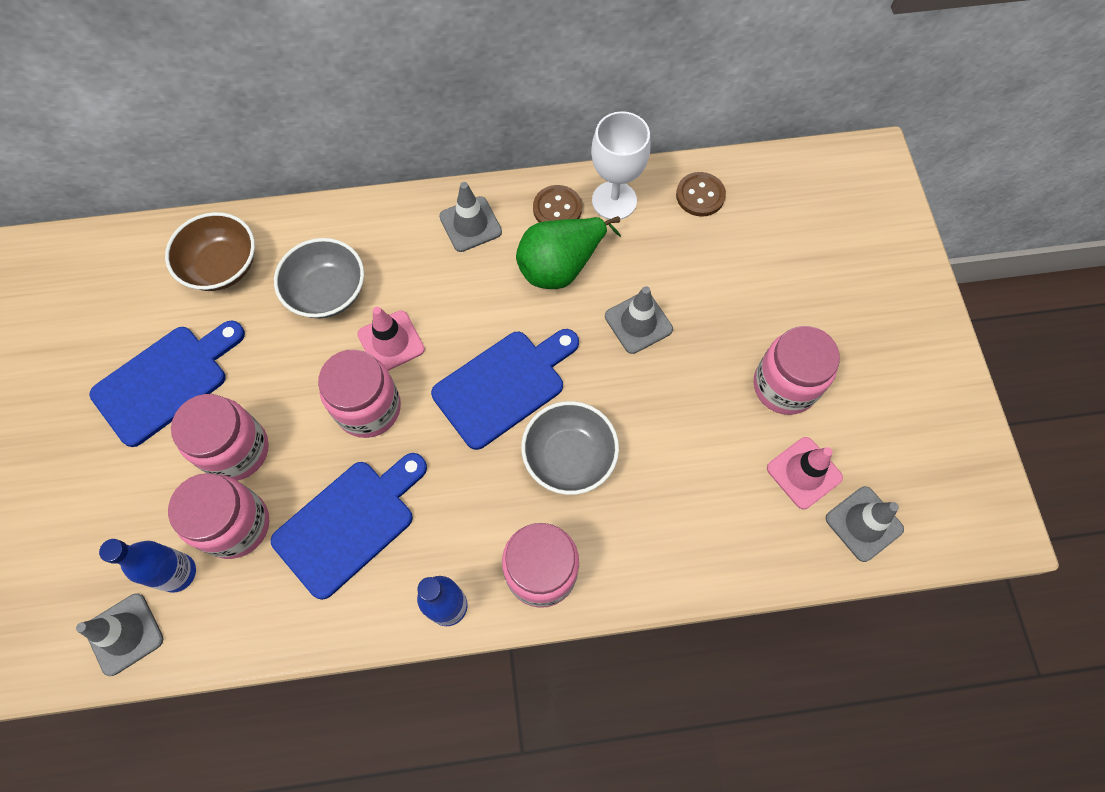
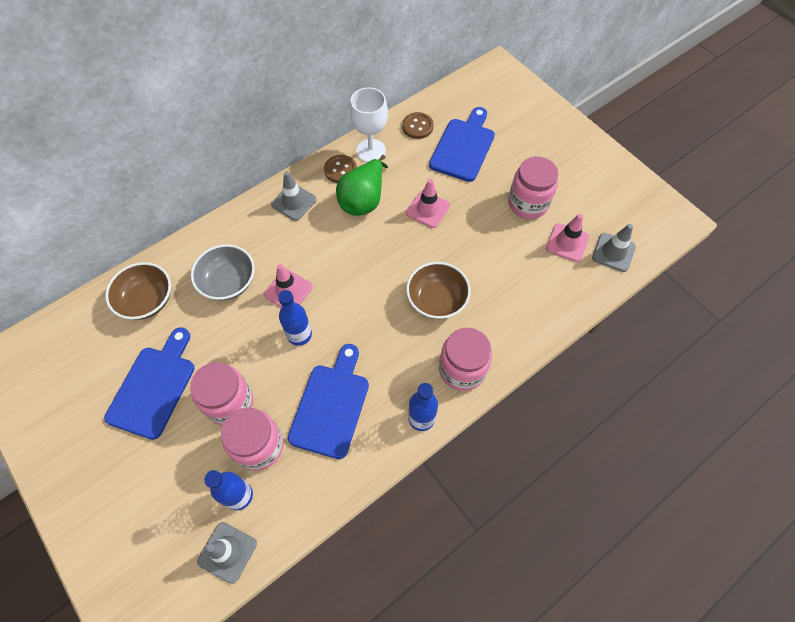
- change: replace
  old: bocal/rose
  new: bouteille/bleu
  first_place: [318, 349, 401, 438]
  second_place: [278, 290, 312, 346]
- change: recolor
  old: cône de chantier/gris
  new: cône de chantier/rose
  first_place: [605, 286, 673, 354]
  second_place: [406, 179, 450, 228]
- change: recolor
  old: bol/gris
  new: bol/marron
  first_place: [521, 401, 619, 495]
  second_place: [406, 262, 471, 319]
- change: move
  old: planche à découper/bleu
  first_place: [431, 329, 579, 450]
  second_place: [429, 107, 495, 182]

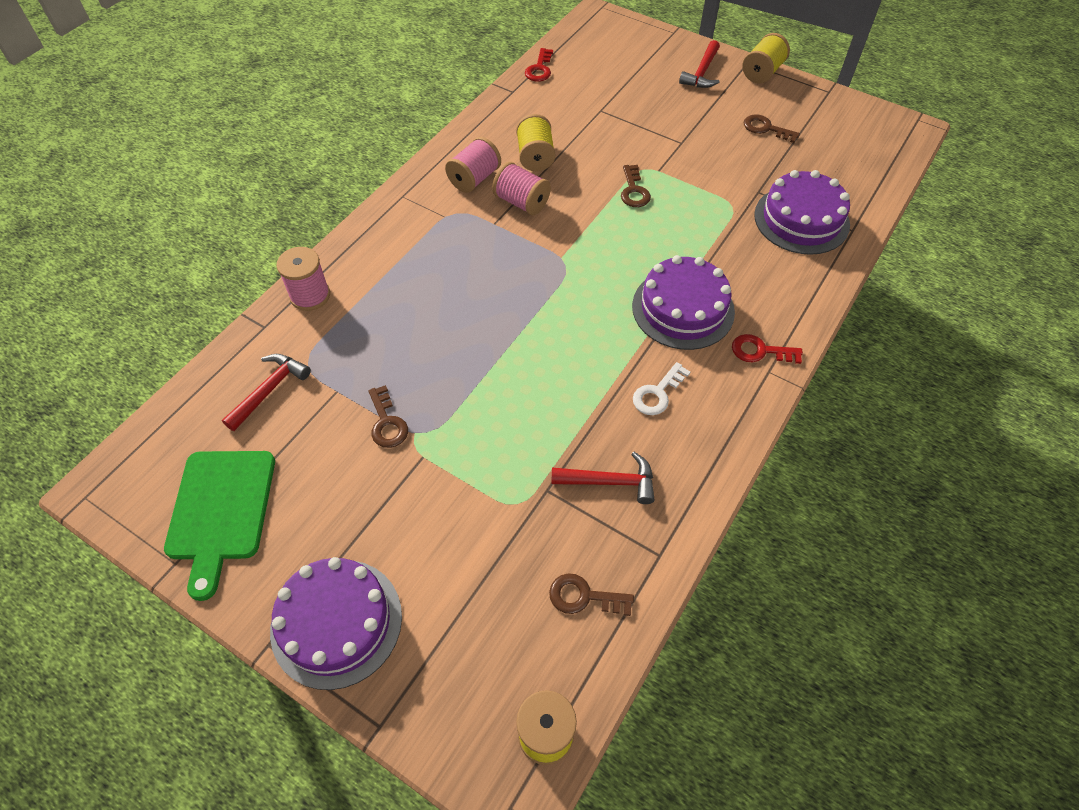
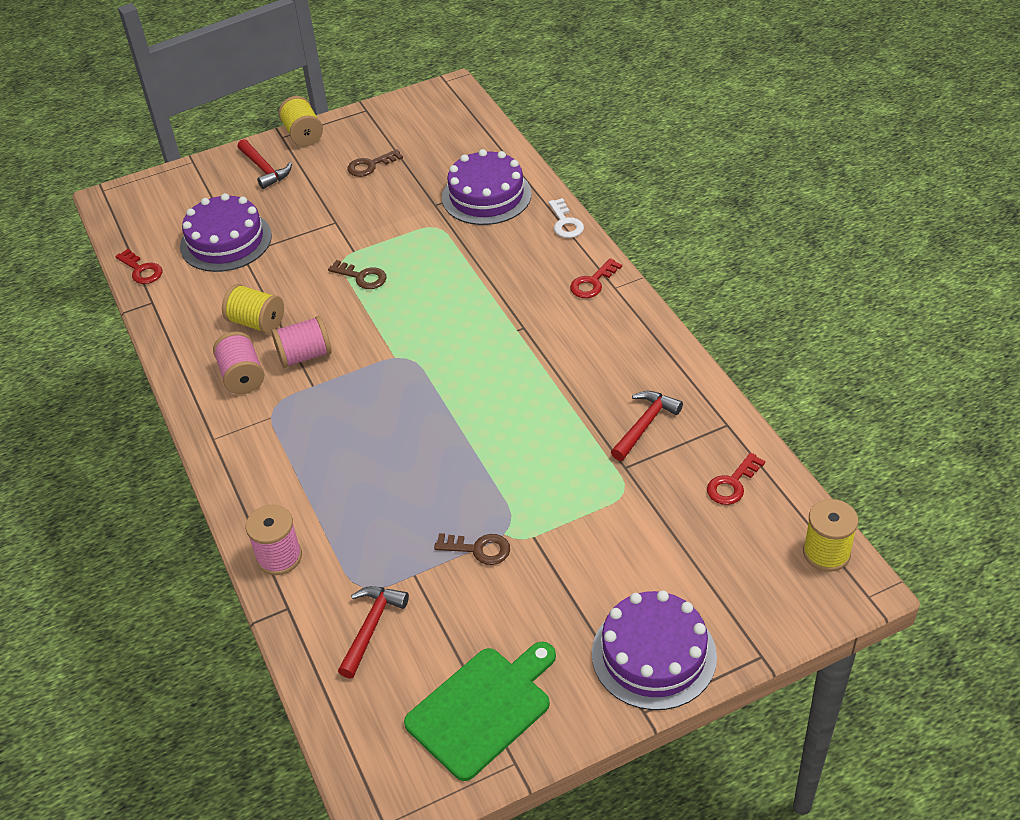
- change: move
  old: gâteau/violet
  first_place: [632, 255, 735, 350]
  second_place: [180, 193, 272, 272]
- change: rotate
  old: marteau/rouge
  first_place: [222, 354, 311, 431]
  second_place: [338, 586, 409, 679]
  degrees: 45
- change: rotate
  old: planche à découper/vert
  first_place: [164, 451, 275, 601]
  second_place: [404, 642, 556, 781]
  degrees: -75
- change: move
  old: clé/blanc
  first_place: [633, 362, 690, 415]
  second_place: [549, 198, 584, 238]
- change: recolor
  old: clé/marron
  new: clé/rouge
  first_place: [549, 573, 634, 616]
  second_place: [707, 453, 765, 505]

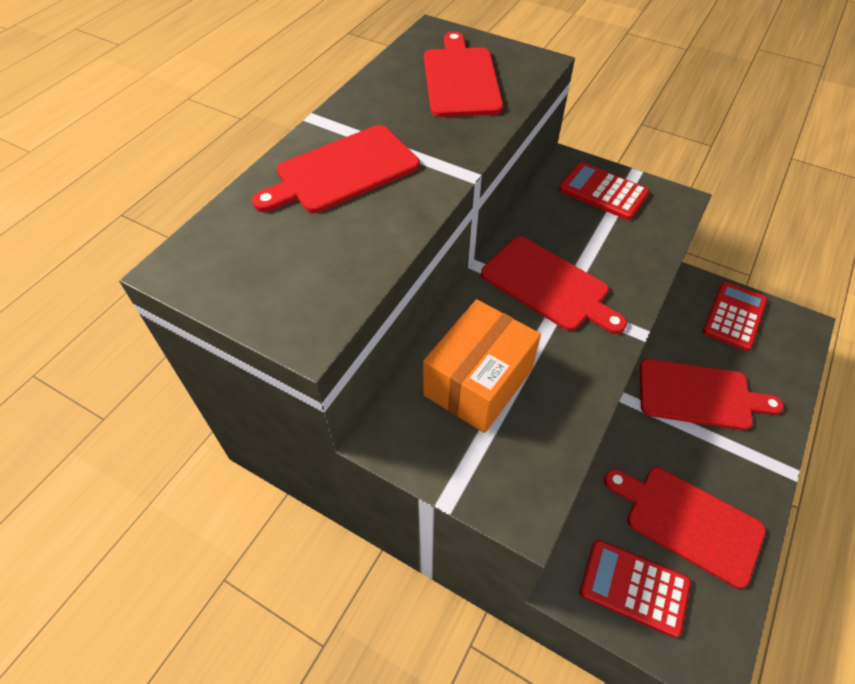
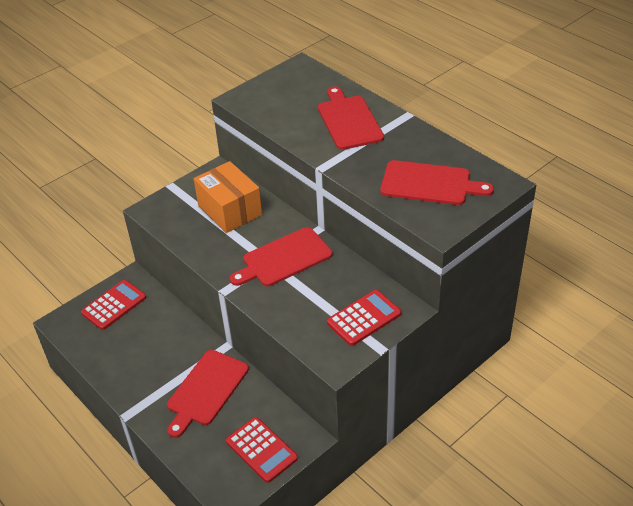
- change: delete
  old: planche à découper/rouge
  first_place: [604, 467, 766, 589]

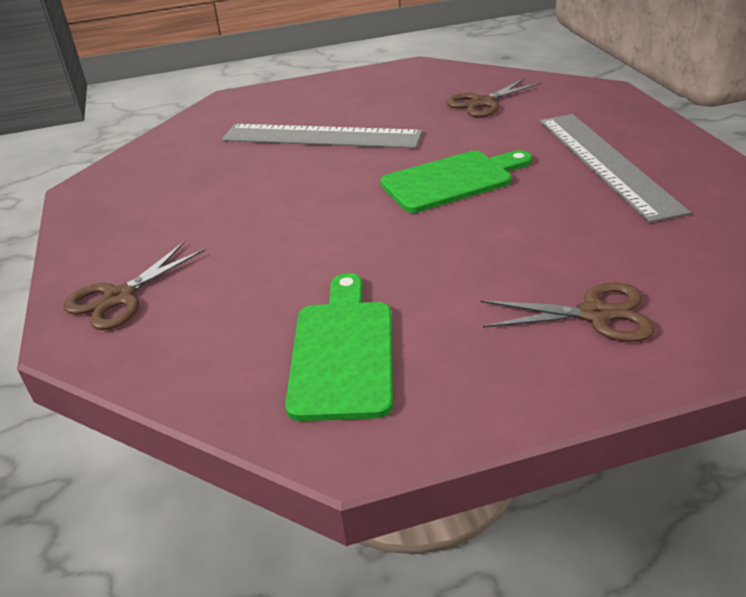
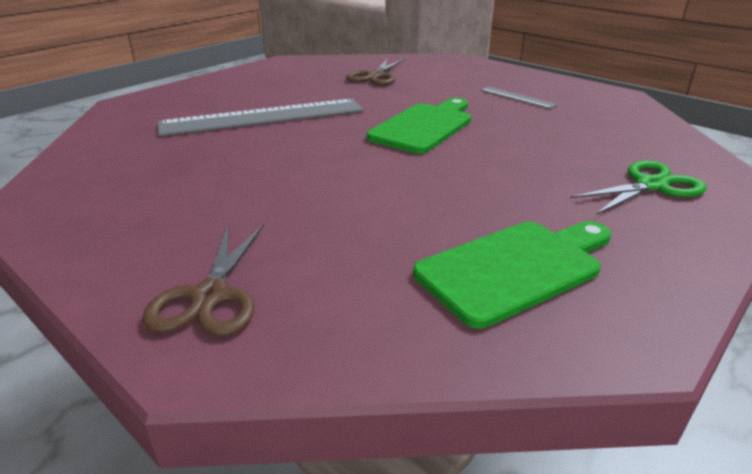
- change: rotate
  old: planche à découper/vert
  first_place: [285, 273, 393, 421]
  second_place: [413, 221, 611, 329]
  degrees: 90
- change: resize
  old: règle/gris
  first_place: [540, 114, 691, 223]
  second_place: [481, 86, 558, 109]
  factor: 0.44
- change: recolor
  old: ciseaux/marron
  new: ciseaux/vert
  first_place: [481, 282, 655, 342]
  second_place: [570, 160, 707, 215]

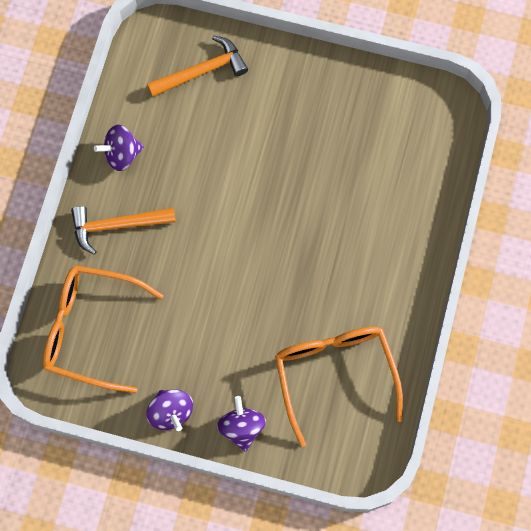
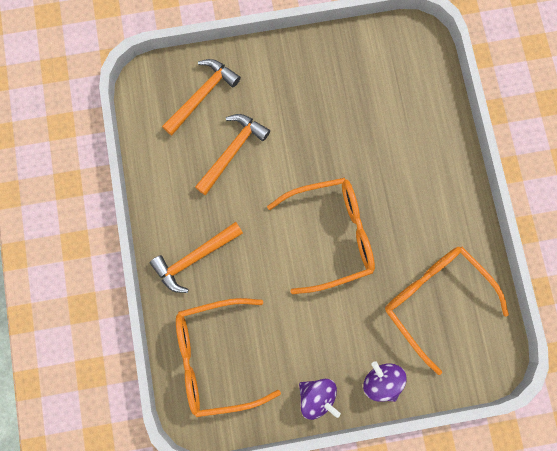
- change: insert
  new: marteau/orange
  second_place: [195, 114, 270, 195]
- change: insert
  new: lunettes/orange
  second_place: [267, 178, 375, 294]
- change: delete
  old: toupie/violet
  first_place: [94, 125, 144, 171]

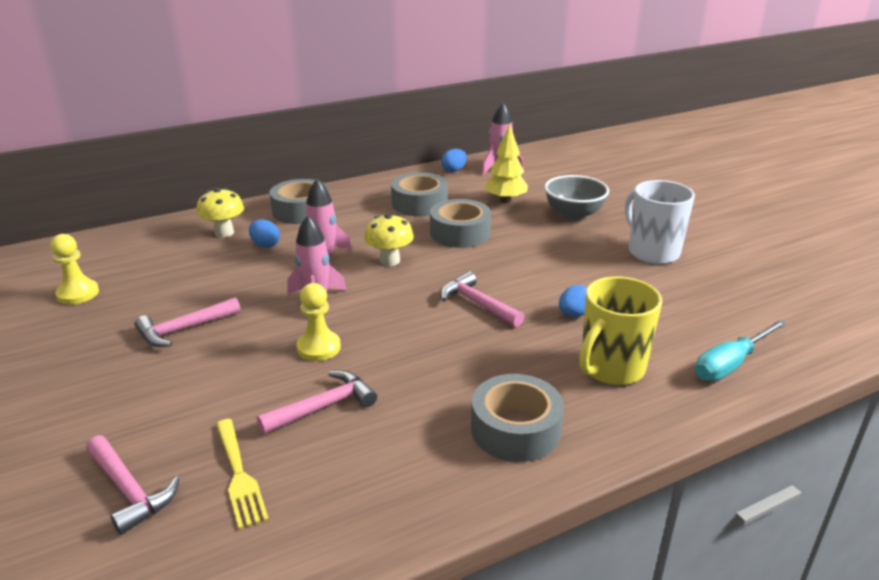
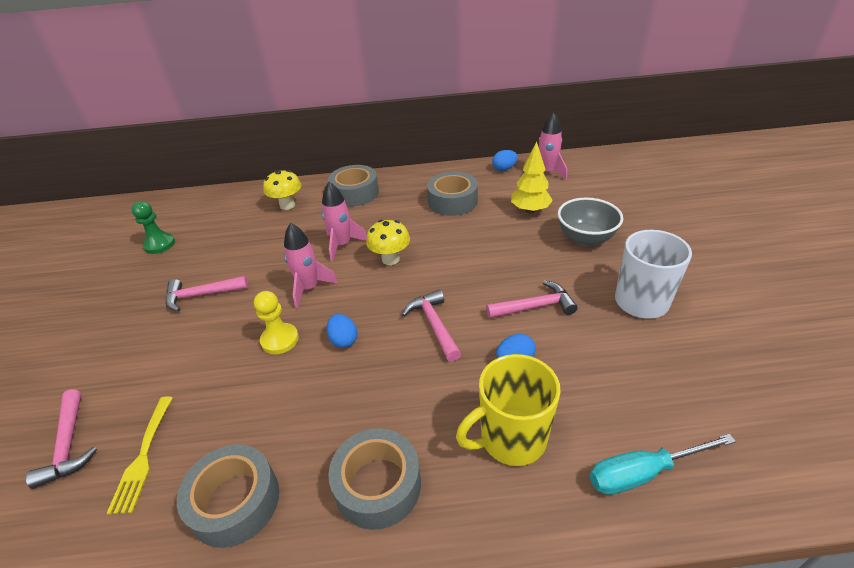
- change: recolor
  old: pion/jaune
  new: pion/vert
  first_place: [50, 234, 99, 304]
  second_place: [132, 201, 175, 254]
- change: move
  old: ruban adhésif/gris
  first_place: [430, 199, 491, 248]
  second_place: [177, 444, 279, 548]
- change: move
  old: œuf/bleu
  first_place: [249, 220, 280, 248]
  second_place: [327, 314, 357, 348]
- change: move
  old: marteau/rose
  first_place: [257, 370, 377, 434]
  second_place: [486, 280, 578, 319]

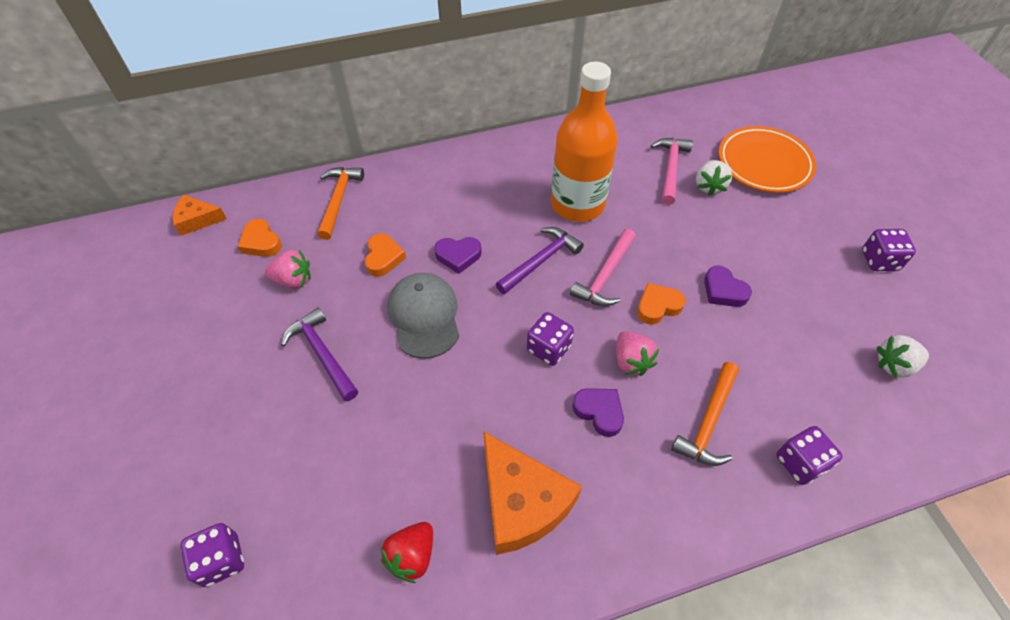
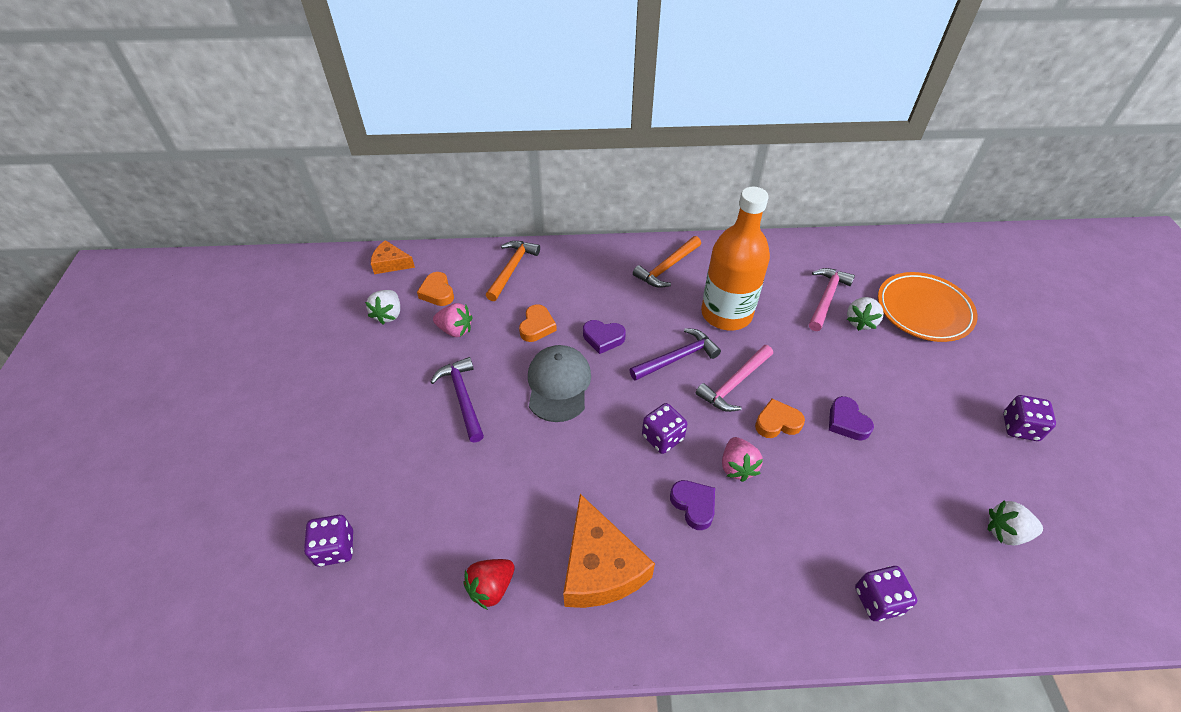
- change: insert
  new: fraise/blanc
  second_place: [365, 290, 400, 324]
- change: move
  old: marteau/orange
  first_place: [671, 362, 739, 466]
  second_place: [633, 236, 701, 288]

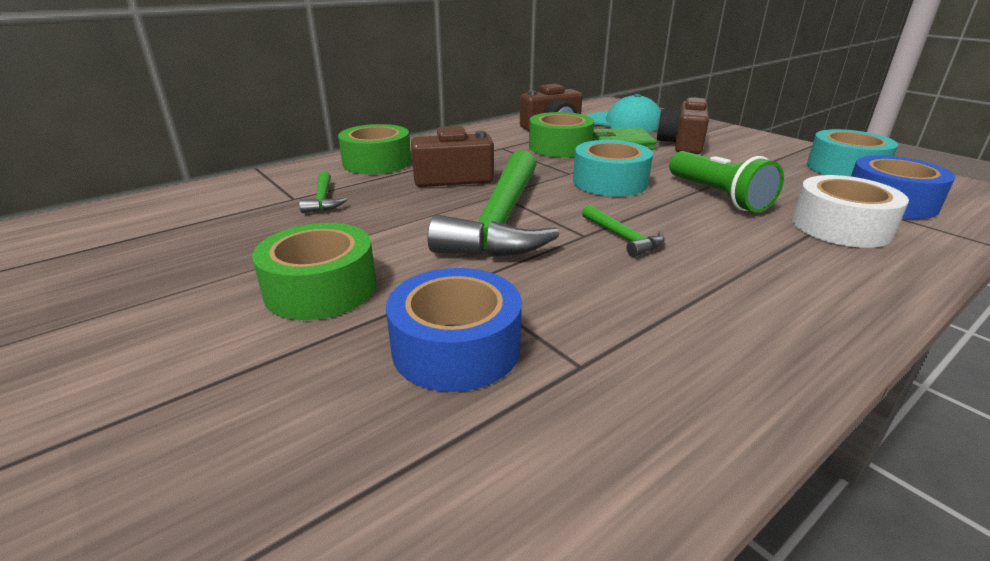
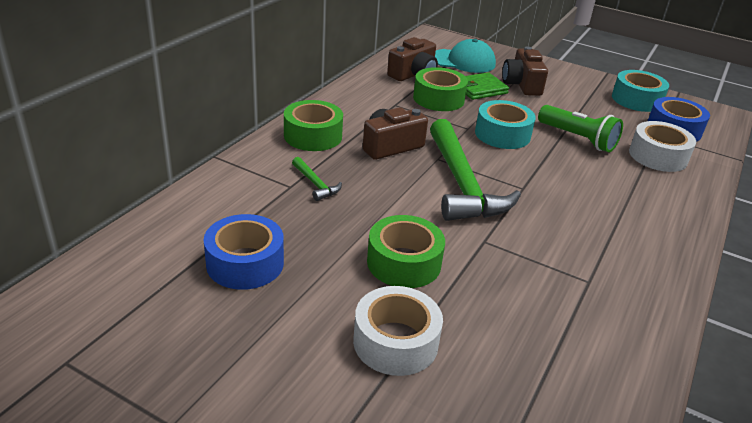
- change: move
  old: ruban adhésif/bleu
  first_place: [386, 268, 522, 392]
  second_place: [204, 214, 284, 290]
- change: insert
  new: ruban adhésif/blanc
  second_place: [353, 286, 443, 376]
- change: delete
  old: marteau/vert
  first_place: [582, 205, 665, 257]

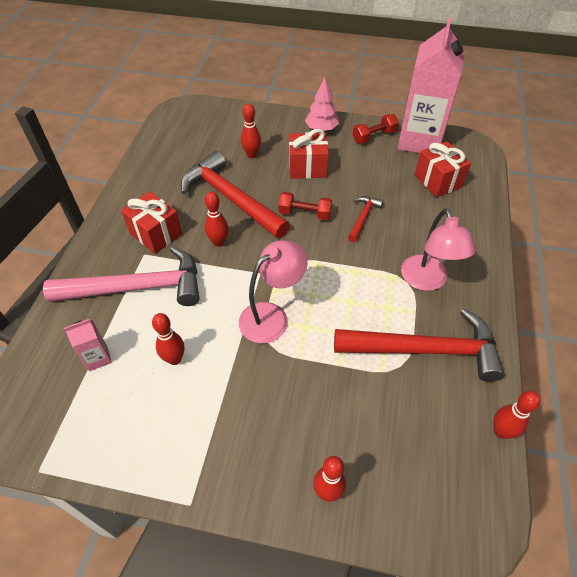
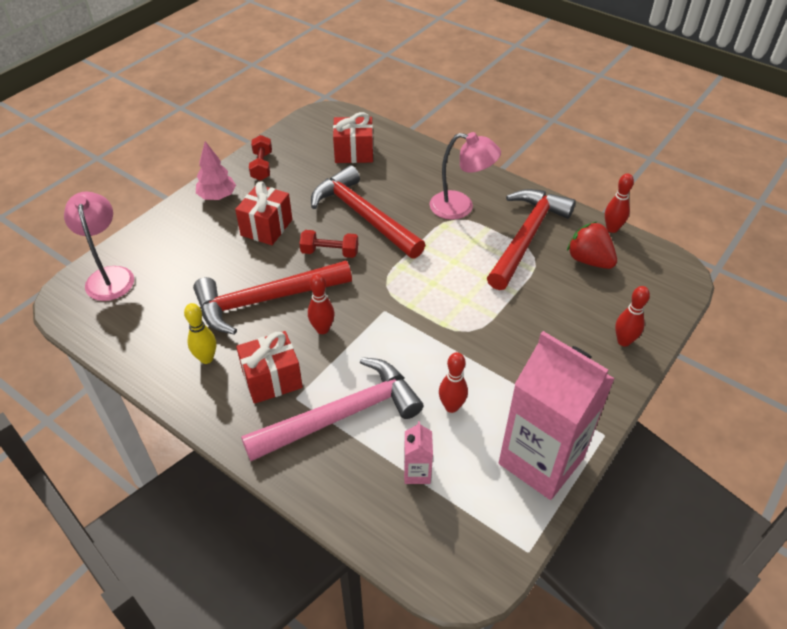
- change: move
  old: lampe/rose
  first_place: [239, 240, 308, 344]
  second_place: [64, 192, 134, 301]
- change: insert
  new: quille/jaune
  second_place: [184, 303, 216, 364]
- change: rotate
  old: marteau/rose
  first_place: [43, 247, 199, 306]
  second_place: [241, 357, 423, 461]
  degrees: 45
- change: rotate
  old: haltère/rouge
  first_place: [279, 192, 332, 220]
  second_place: [300, 230, 358, 258]
  degrees: 60
- change: resize
  old: marteau/rouge
  first_place: [348, 196, 383, 242]
  second_place: [311, 165, 425, 259]
  factor: 2.17
- change: move
  old: brique de lait/rose
  first_place: [397, 17, 465, 153]
  second_place: [499, 331, 615, 500]
- change: insert
  new: fraise/rouge
  second_place: [567, 222, 617, 269]
- change: delete
  old: quille/rouge
  first_place: [241, 103, 261, 158]

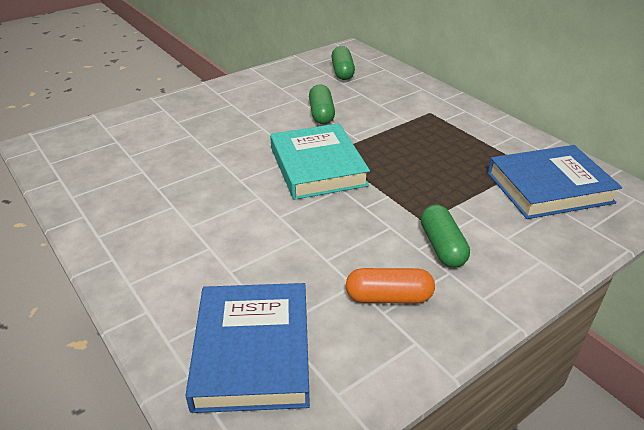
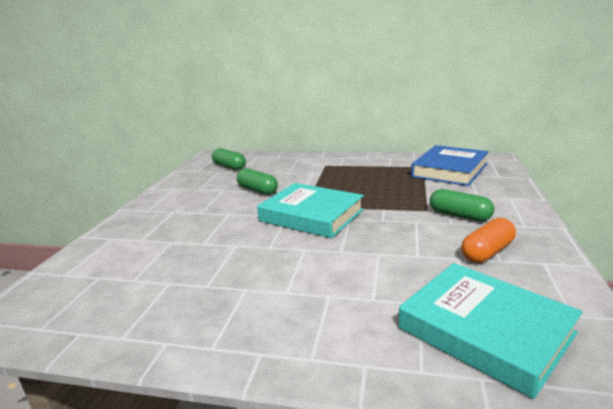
- change: recolor
  old: livre/bleu
  new: livre/turquoise
  first_place: [185, 283, 310, 413]
  second_place: [398, 263, 583, 399]

